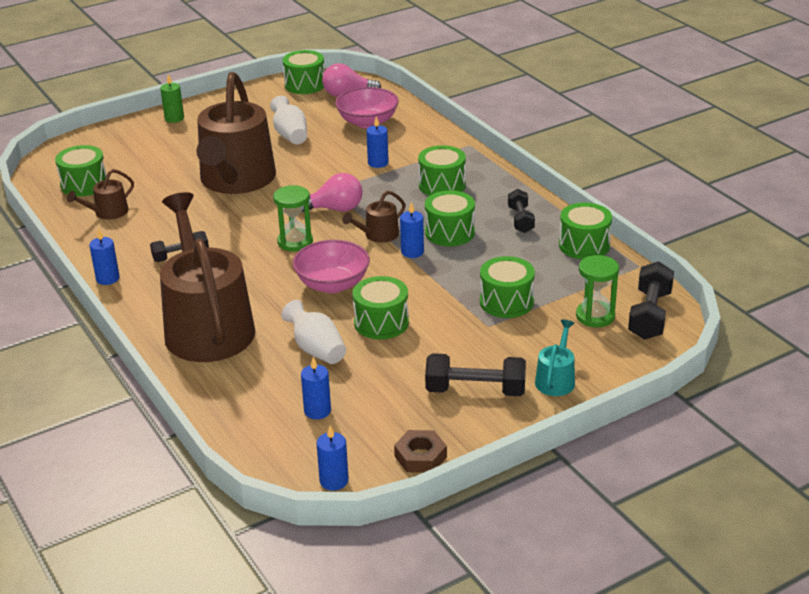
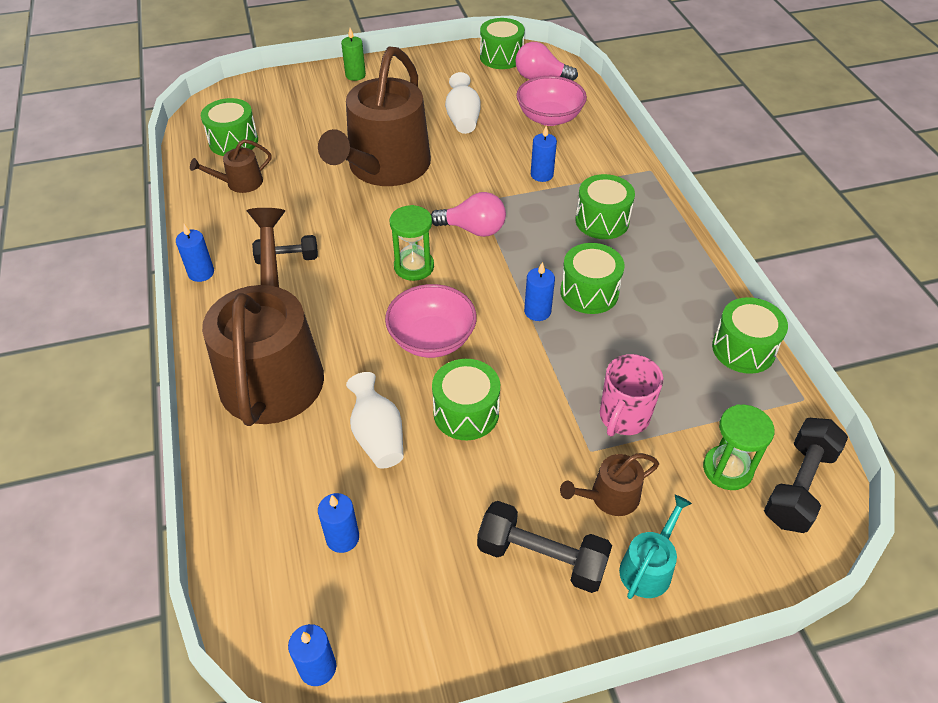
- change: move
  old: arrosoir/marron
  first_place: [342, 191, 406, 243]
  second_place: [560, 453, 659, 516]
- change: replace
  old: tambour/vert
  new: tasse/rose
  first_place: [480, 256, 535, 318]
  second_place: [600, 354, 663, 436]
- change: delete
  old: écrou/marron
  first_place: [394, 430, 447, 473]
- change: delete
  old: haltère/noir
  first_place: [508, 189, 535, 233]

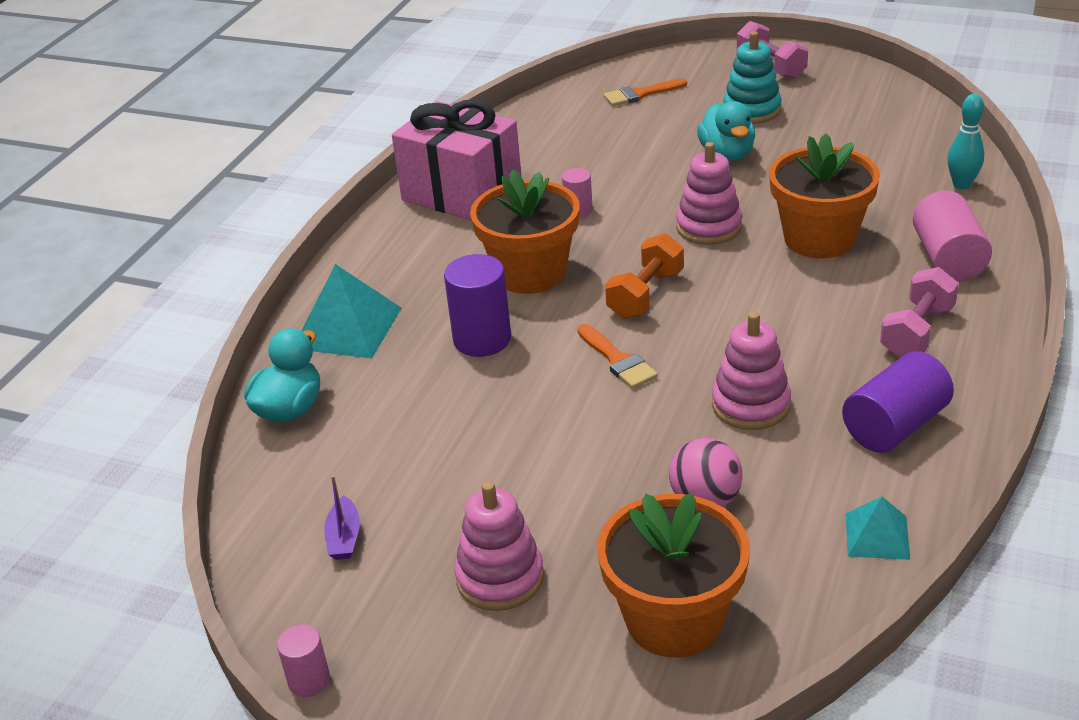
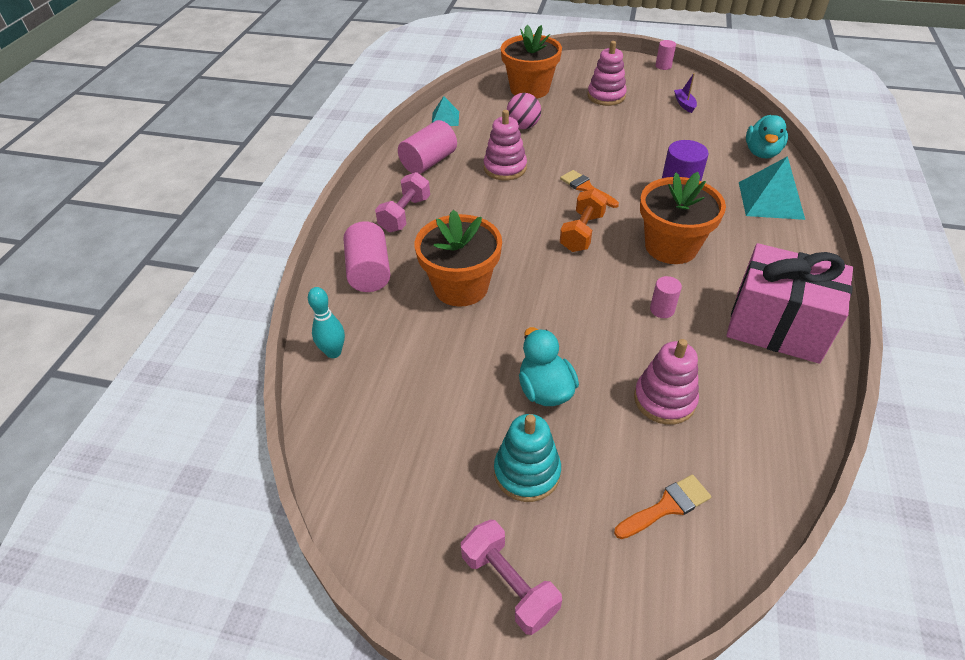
- change: recolor
  old: cylindre/violet
  new: cylindre/rose
  first_place: [842, 351, 954, 453]
  second_place: [398, 120, 457, 174]
- change: move
  old: jouet à empiler/rose
  first_place: [676, 142, 742, 245]
  second_place: [634, 339, 699, 425]

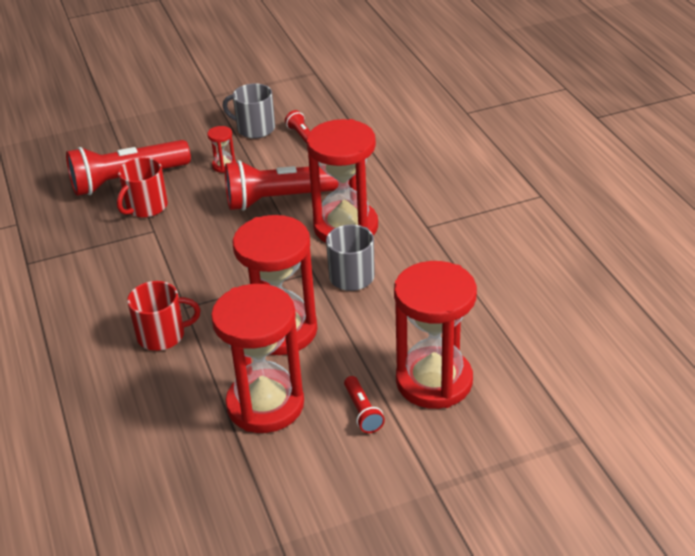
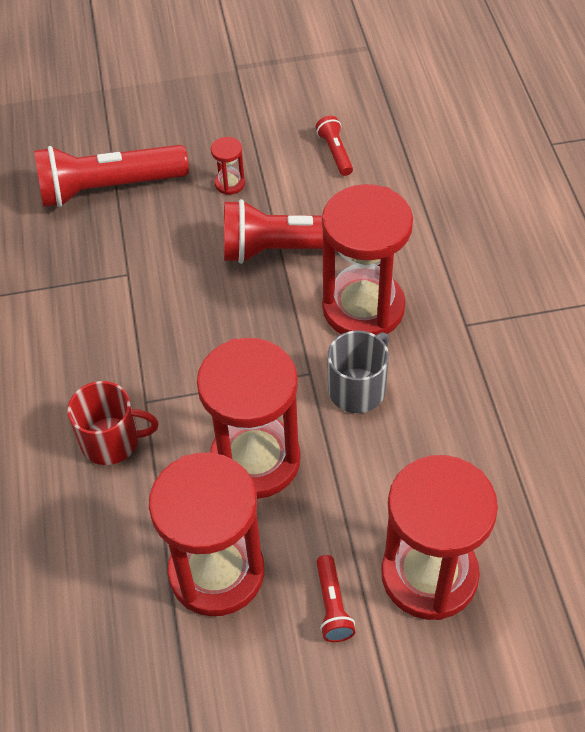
- change: delete
  old: tasse/rouge
  first_place: [117, 157, 168, 218]
- change: delete
  old: tasse/gris
  first_place: [223, 83, 275, 139]

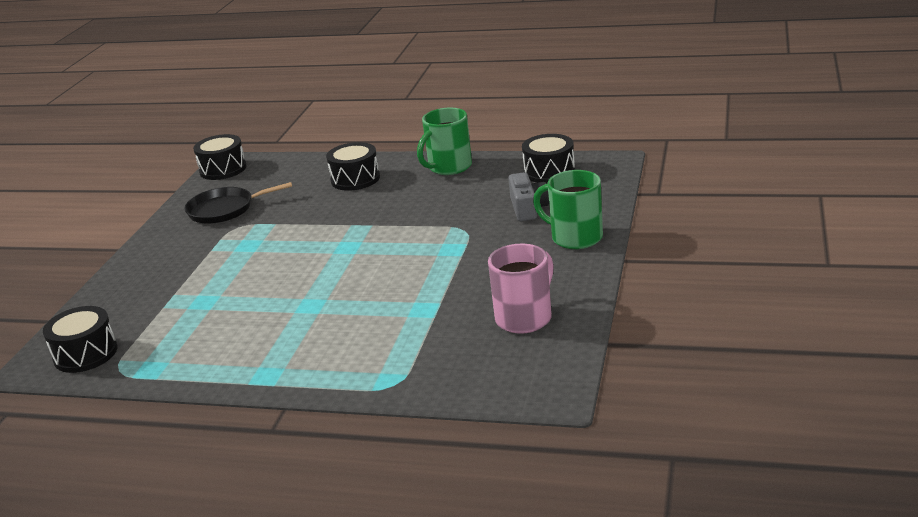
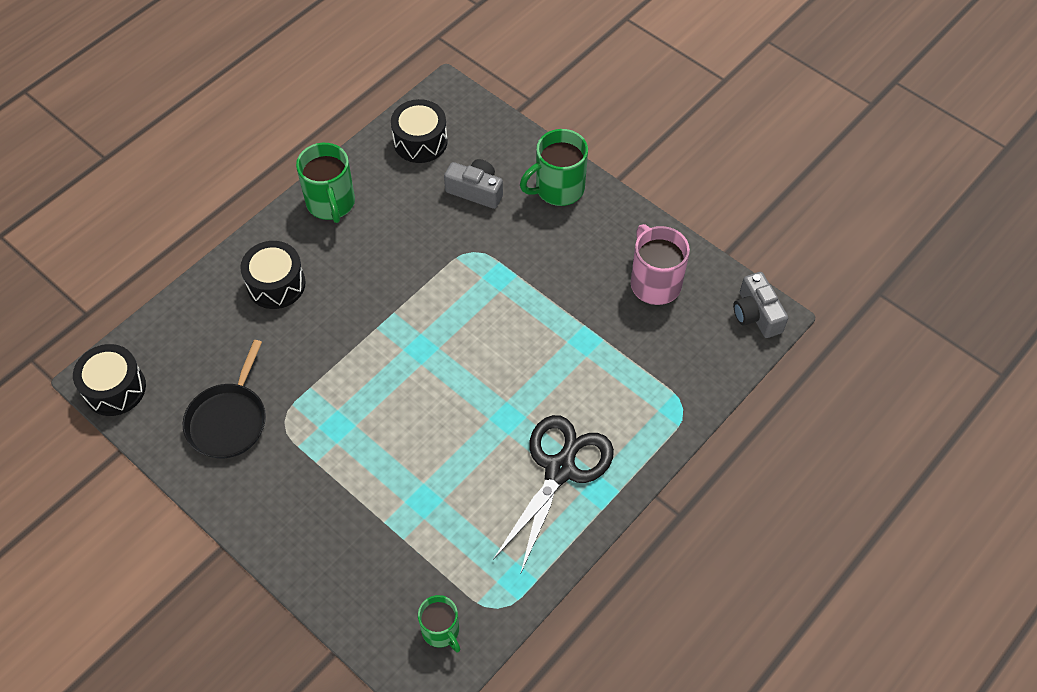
- change: replace
  old: tambour/noir
  new: tasse/vert
  first_place: [43, 306, 118, 373]
  second_place: [418, 595, 460, 652]
- change: insert
  new: ciseaux/noir
  second_place: [493, 415, 614, 575]
- change: insert
  new: appareil photo/gris
  second_place: [733, 272, 788, 338]

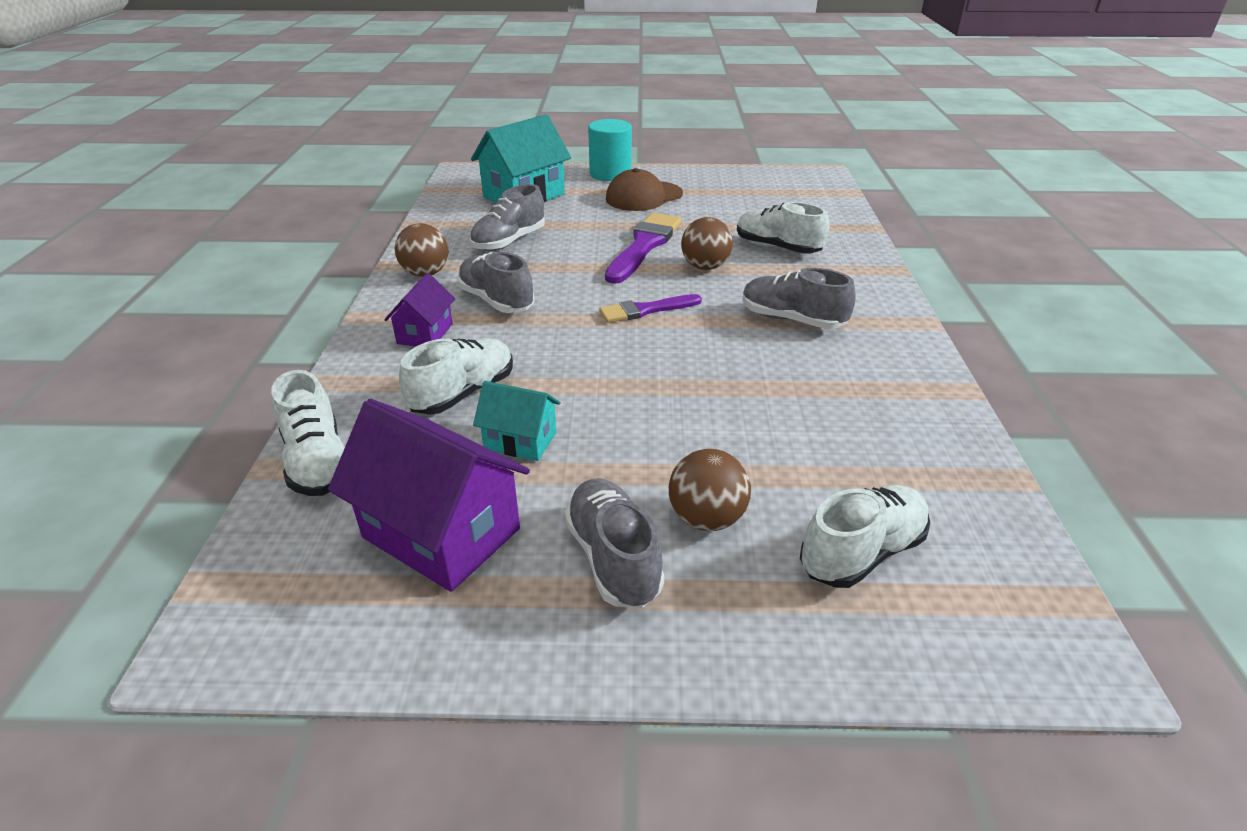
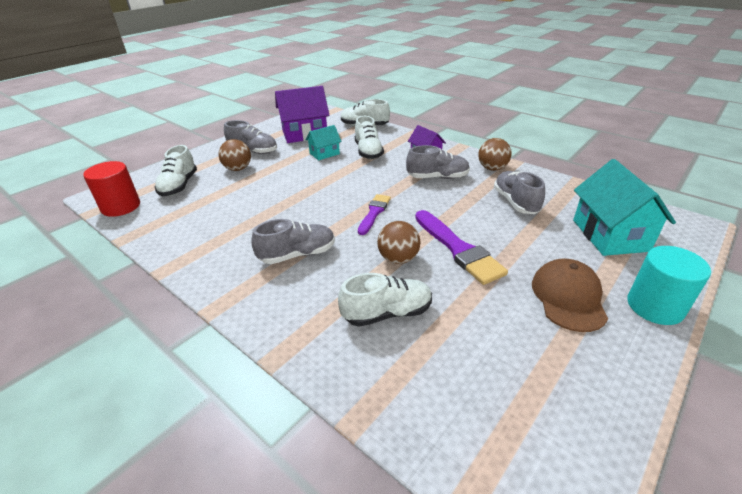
- change: insert
  new: cylindre/rouge
  second_place: [83, 161, 140, 217]

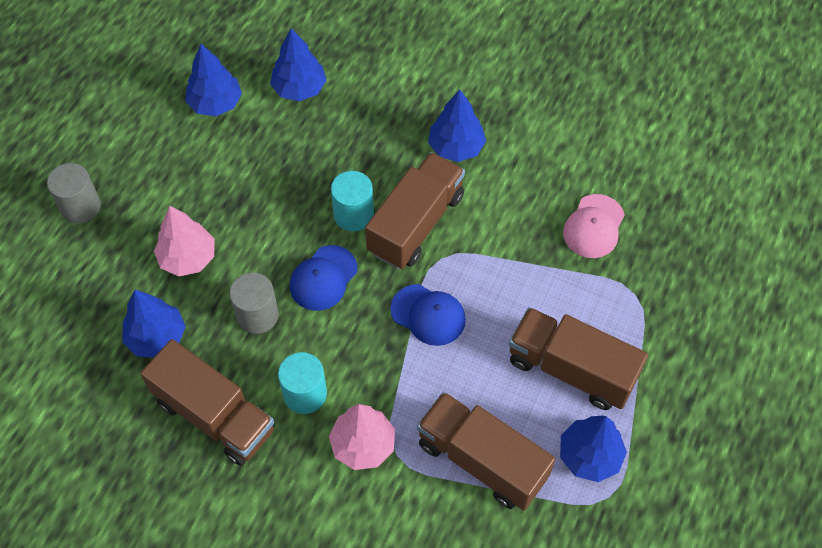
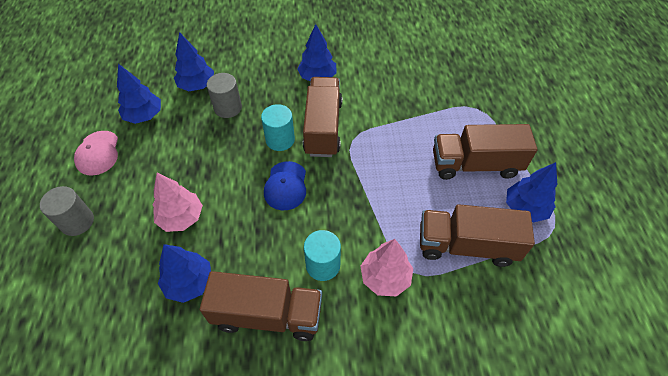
- change: move
  old: casquette/rose
  first_place: [563, 194, 625, 258]
  second_place: [74, 131, 118, 176]
- change: move
  old: cylindre/gris
  first_place: [229, 273, 279, 334]
  second_place: [207, 73, 242, 118]
- change: delete
  old: casquette/bleu
  first_place: [390, 284, 466, 346]

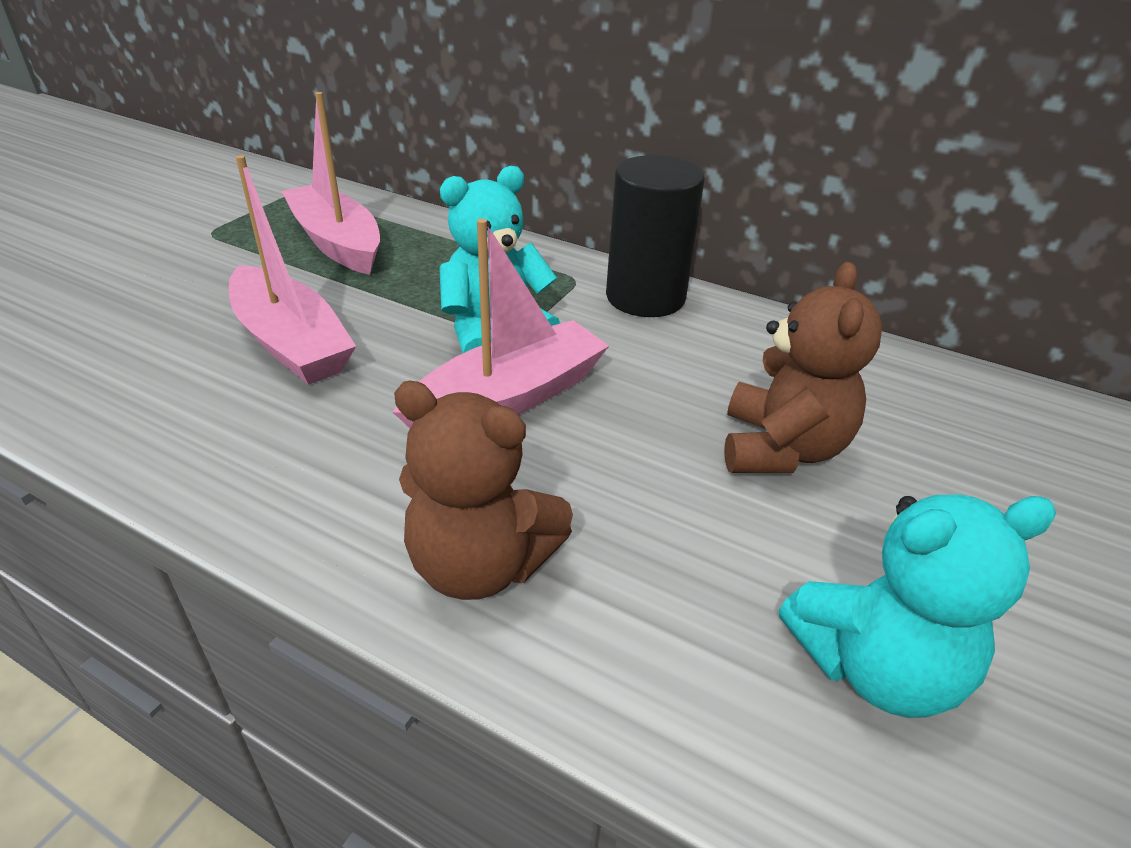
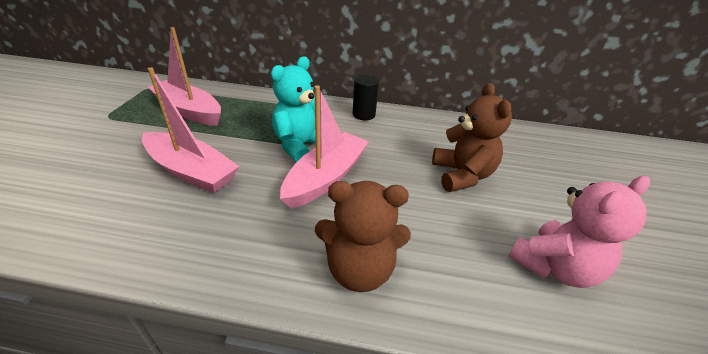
- change: resize
  old: cylindre/noir
  first_place: [606, 155, 705, 317]
  second_place: [353, 75, 379, 120]
  factor: 0.58
- change: recolor
  old: ours en peluche/turquoise
  new: ours en peluche/rose
  first_place: [779, 495, 1056, 718]
  second_place: [509, 176, 650, 288]

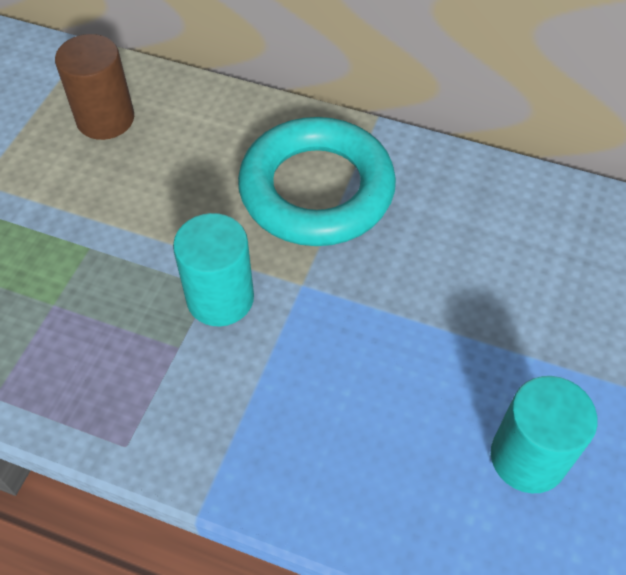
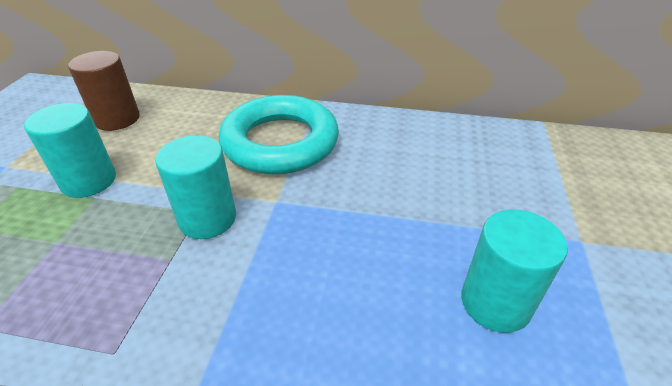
- change: insert
  new: cylindre/turquoise
  second_place: [24, 103, 116, 198]

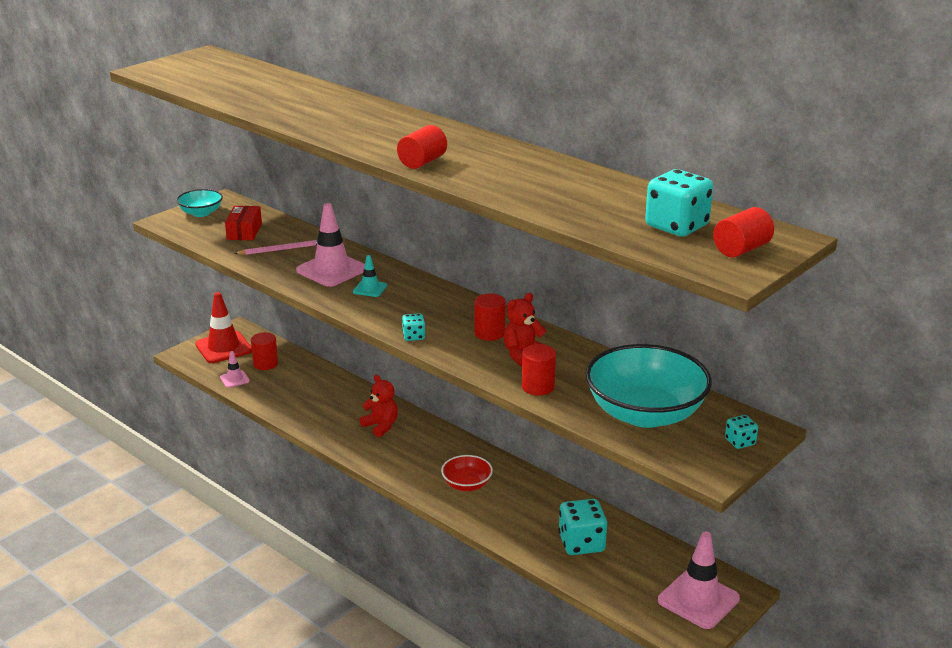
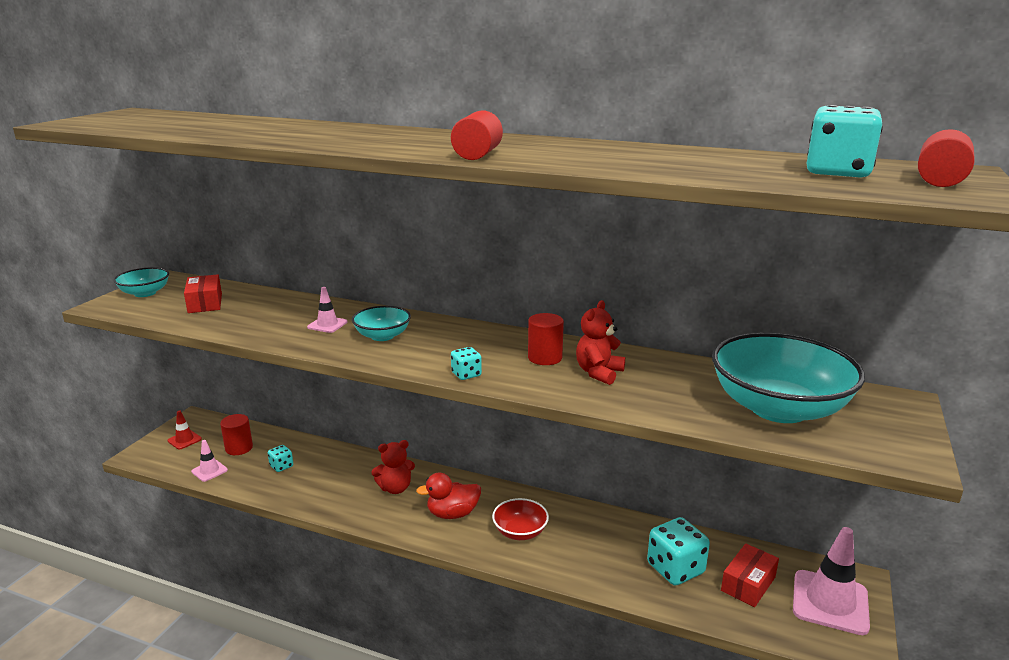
- change: resize
  old: cône de chantier/rouge
  first_place: [195, 292, 252, 363]
  second_place: [167, 411, 202, 450]
  factor: 0.5
- change: move
  old: dé/turquoise
  first_place: [725, 415, 758, 449]
  second_place: [268, 445, 293, 472]
- change: resize
  old: cône de chantier/rose
  first_place: [296, 203, 365, 287]
  second_place: [307, 287, 348, 333]
  factor: 0.5
- change: replace
  old: cône de chantier/turquoise
  new: bol/turquoise
  first_place: [353, 255, 387, 297]
  second_place: [352, 306, 411, 341]
- change: rotate
  old: ours en peluche/rouge
  first_place: [359, 375, 398, 437]
  second_place: [371, 440, 415, 494]
  degrees: 135
- change: insert
  new: canard/rouge
  second_place: [416, 473, 481, 519]
- change: insert
  new: boîte/rouge
  second_place: [721, 543, 779, 607]
- change: delete
  old: crayon/rose
  first_place: [234, 240, 317, 255]
- change: delete
  old: cylindre/rouge
  first_place: [522, 344, 556, 396]

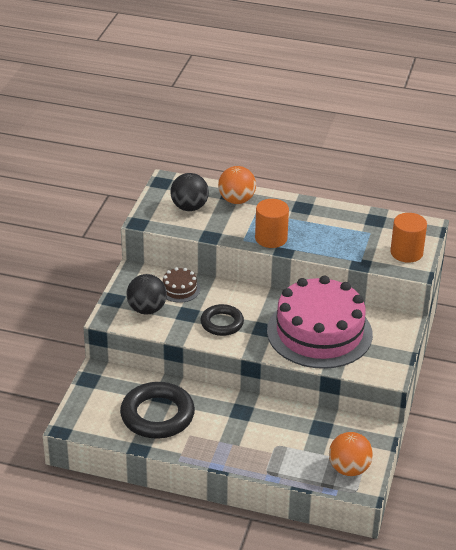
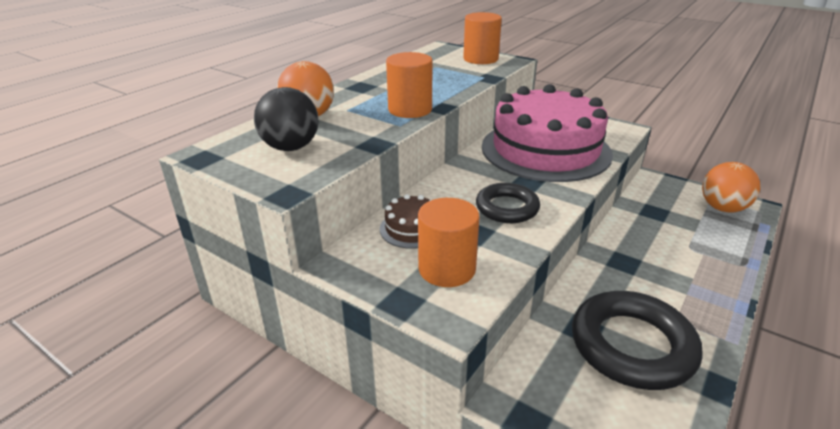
- change: replace
  old: balle/noir
  new: cylindre/orange
  first_place: [127, 274, 167, 315]
  second_place: [418, 198, 480, 287]

